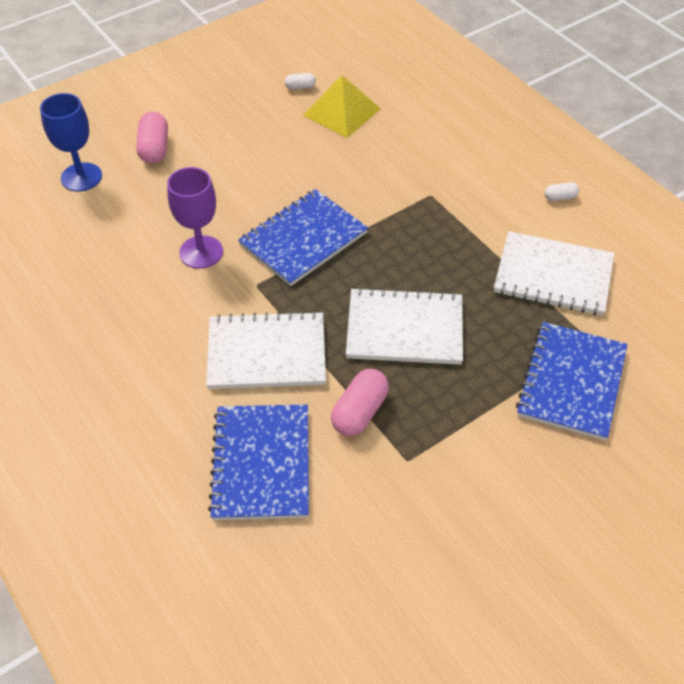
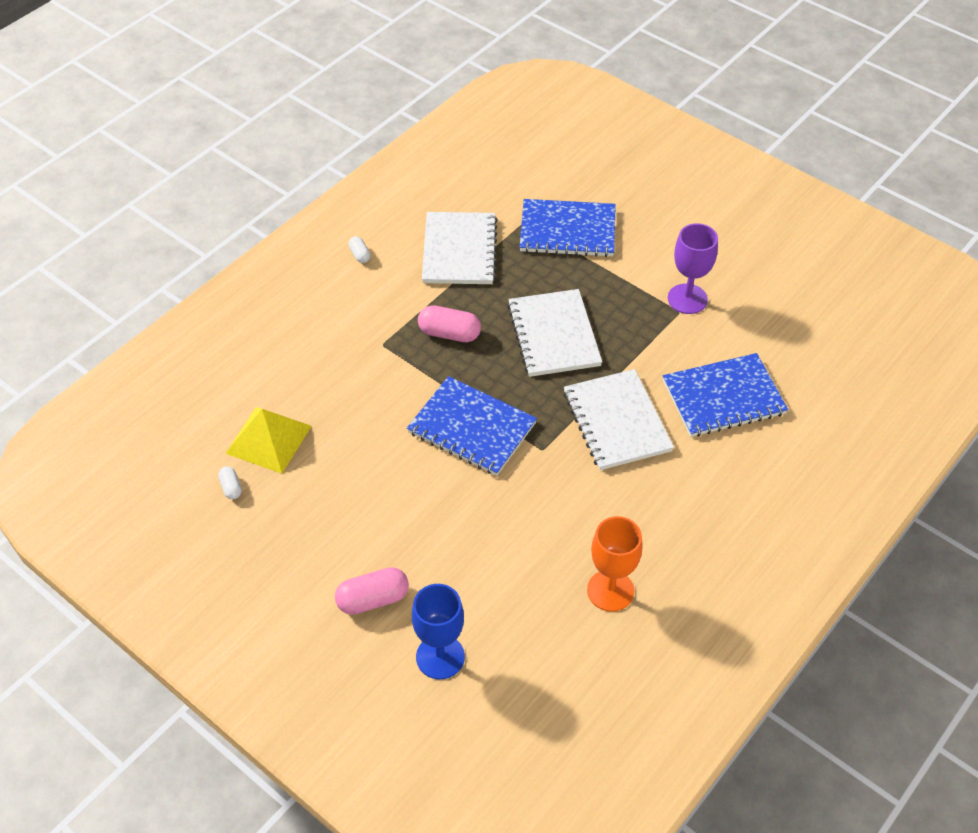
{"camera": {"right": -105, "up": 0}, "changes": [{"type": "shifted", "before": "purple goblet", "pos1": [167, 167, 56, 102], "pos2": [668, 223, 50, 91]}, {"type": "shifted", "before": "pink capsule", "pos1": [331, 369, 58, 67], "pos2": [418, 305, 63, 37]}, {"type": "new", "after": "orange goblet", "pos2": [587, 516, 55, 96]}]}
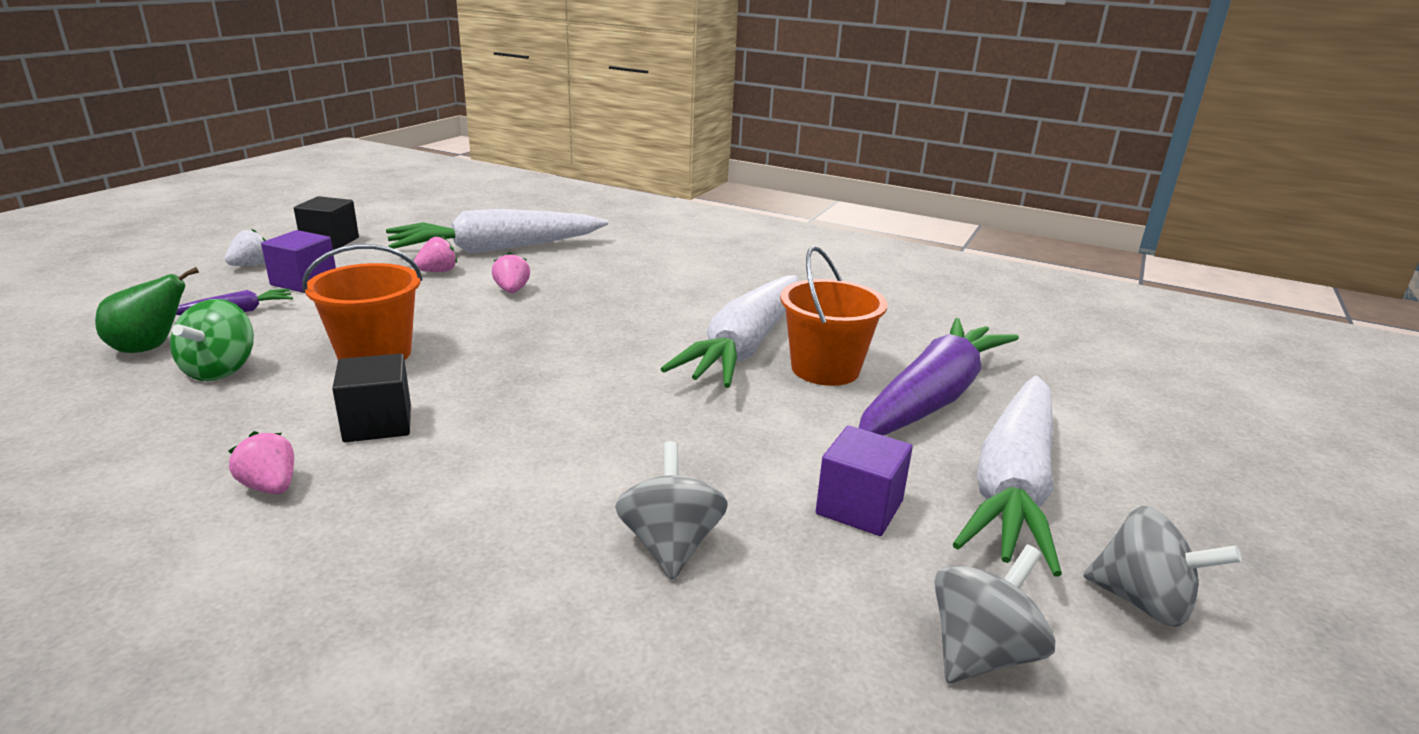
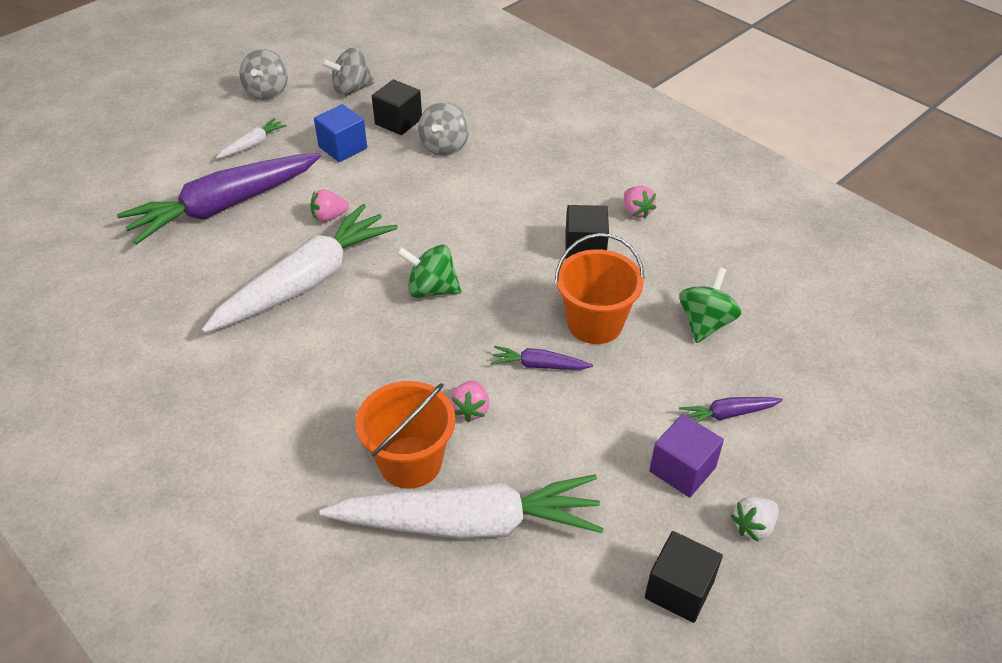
{"camera": {"right": -160, "up": 20}, "changes": [{"type": "gone", "before": "green pear", "pos1": [95, 267, 104, 86]}, {"type": "shifted", "before": "pink strawberry", "pos1": [414, 235, 43, 37], "pos2": [310, 189, 39, 33]}, {"type": "shifted", "before": "orange bucket", "pos1": [780, 246, 107, 140], "pos2": [356, 381, 99, 108]}, {"type": "repainted", "before": "purple cube", "after": "blue cube", "pos1": [816, 426, 97, 110], "pos2": [314, 104, 53, 58]}, {"type": "scaled", "before": "white carrot", "pos1": [953, 376, 109, 201], "pos2": [216, 118, 71, 41], "scale": 0.42}, {"type": "rotated", "before": "grey spinning top", "pos1": [1083, 506, 159, 121], "pos2": [239, 49, 49, 51], "turn": -135}, {"type": "new", "after": "black cube", "pos2": [372, 79, 50, 56]}, {"type": "new", "after": "green spinning top", "pos2": [397, 244, 64, 54]}, {"type": "new", "after": "purple carrot", "pos2": [491, 346, 102, 24]}]}
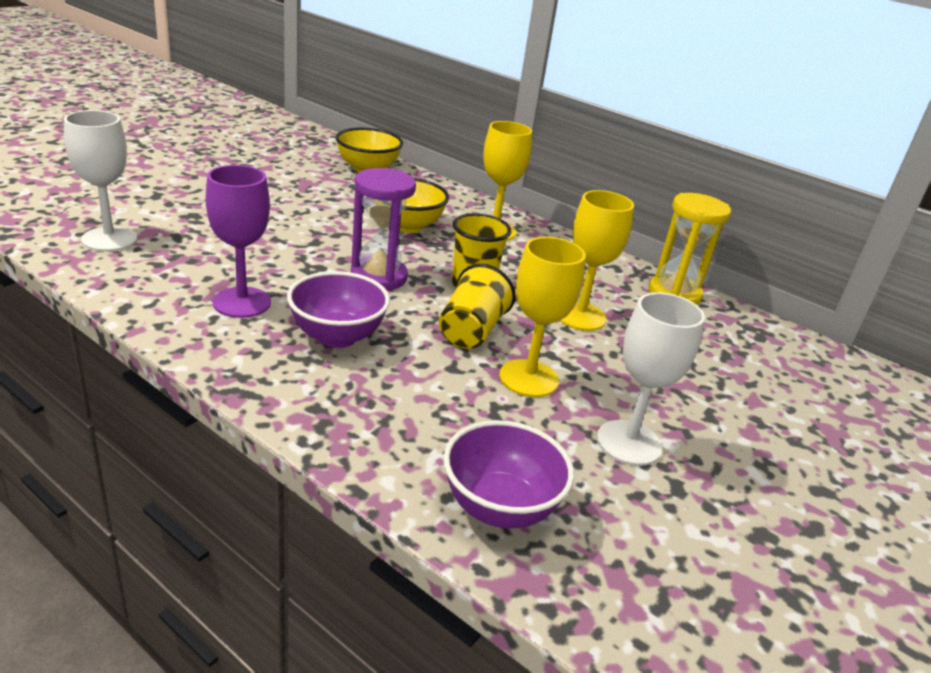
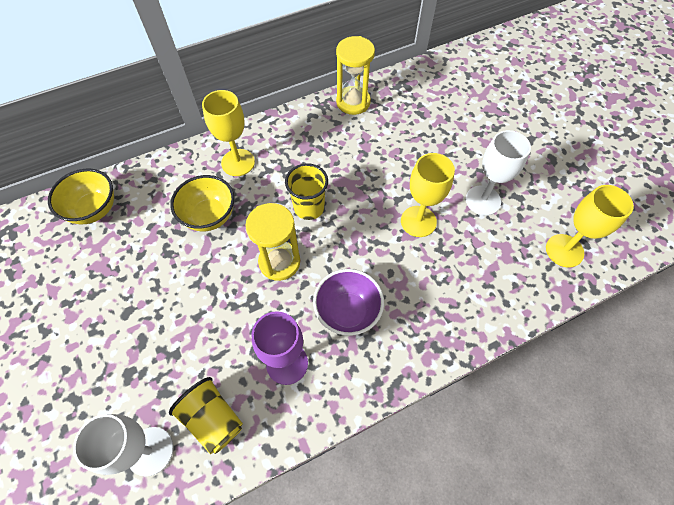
{"camera": {"right": -60, "up": 30}, "changes": [{"type": "repainted", "before": "purple hourglass", "after": "yellow hourglass", "pos1": [351, 168, 65, 123], "pos2": [246, 203, 54, 78]}, {"type": "shifted", "before": "yellow cup", "pos1": [439, 264, 77, 85], "pos2": [169, 377, 74, 77]}, {"type": "gone", "before": "purple bowl", "pos1": [443, 420, 131, 108]}, {"type": "shifted", "before": "yellow goblet", "pos1": [560, 190, 74, 141], "pos2": [546, 185, 88, 83]}]}
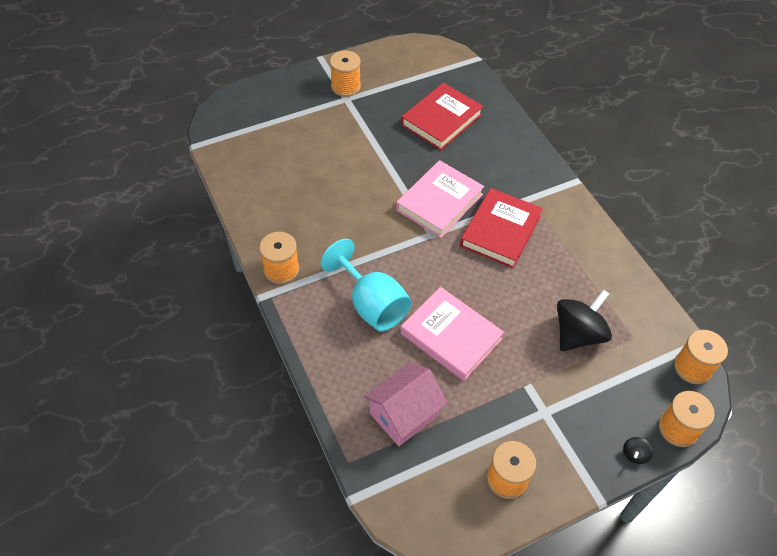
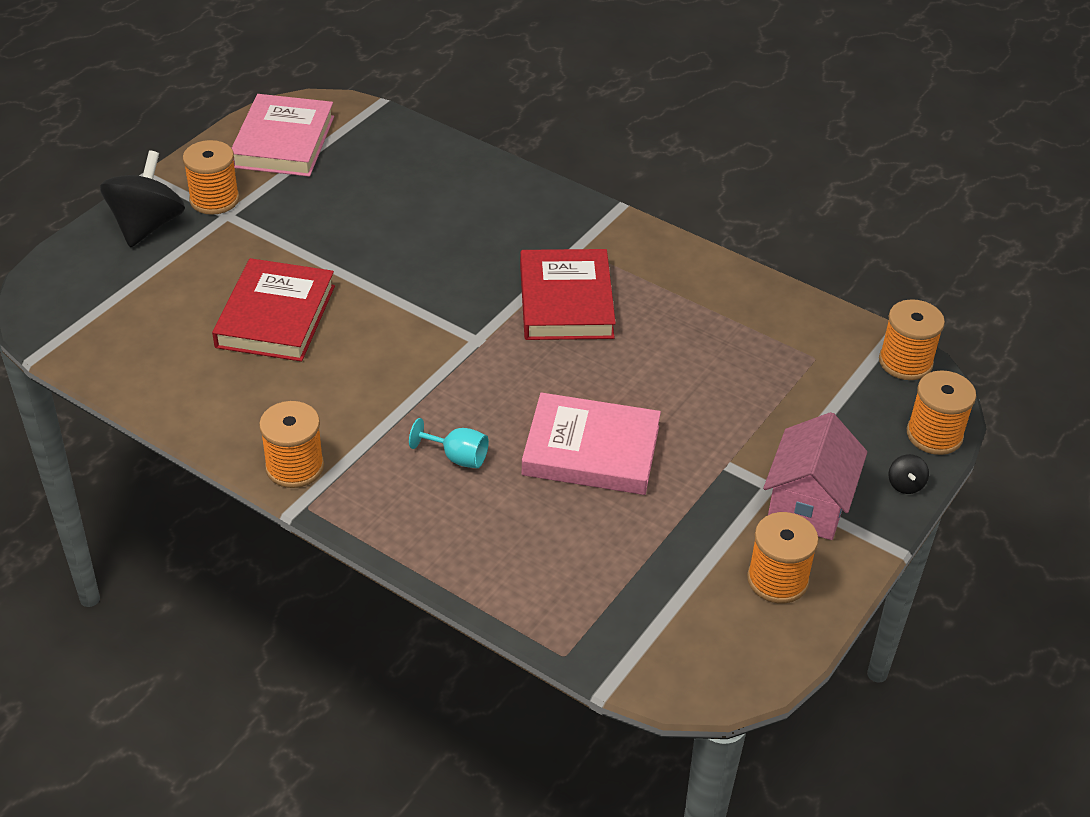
{"camera": {"right": -30, "up": -10}, "changes": [{"type": "scaled", "before": "turquoise goblet", "pos1": [321, 239, 90, 93], "pos2": [409, 418, 80, 50], "scale": 0.49}, {"type": "shifted", "before": "pink house", "pos1": [364, 363, 84, 83], "pos2": [763, 412, 104, 128]}, {"type": "shifted", "before": "pink book", "pos1": [396, 160, 88, 78], "pos2": [232, 94, 102, 83]}, {"type": "shifted", "before": "red book", "pos1": [401, 83, 82, 67], "pos2": [212, 258, 123, 104]}, {"type": "shifted", "before": "black spinning top", "pos1": [557, 290, 55, 61], "pos2": [100, 150, 85, 97]}]}
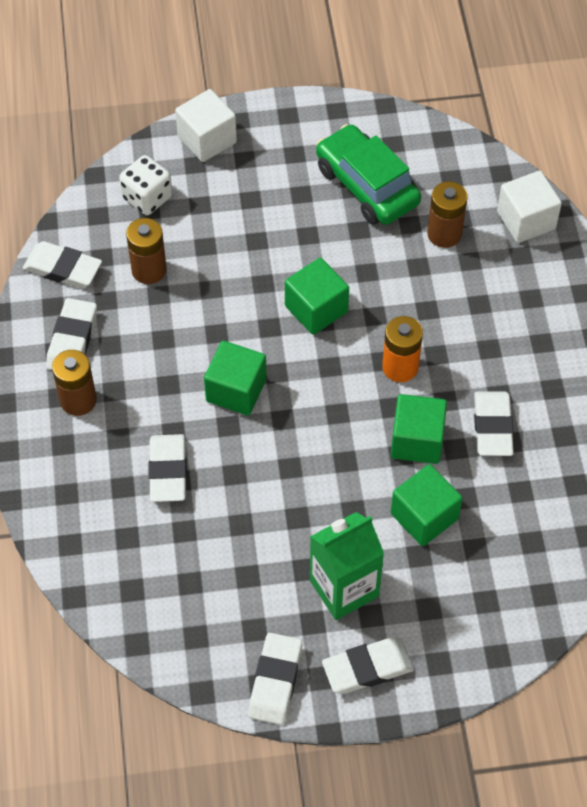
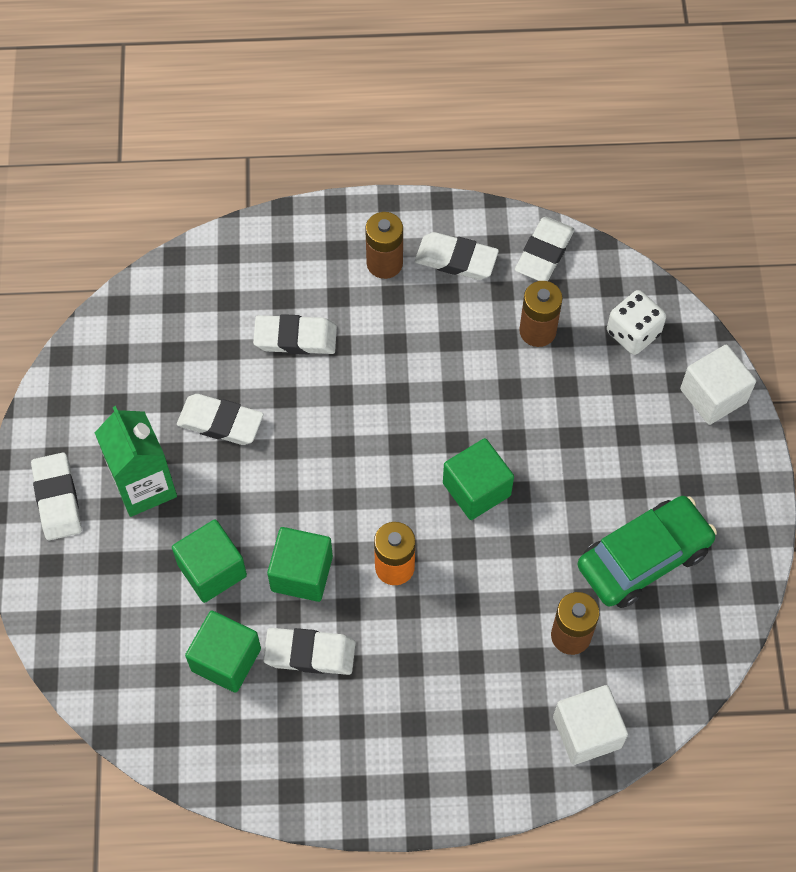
{"camera": {"right": 95, "up": 5}, "changes": [{"type": "shifted", "before": "green cube", "pos1": [204, 341, 63, 74], "pos2": [185, 611, 76, 82]}, {"type": "shifted", "before": "white eraser", "pos1": [248, 633, 54, 92], "pos2": [177, 394, 87, 51]}]}
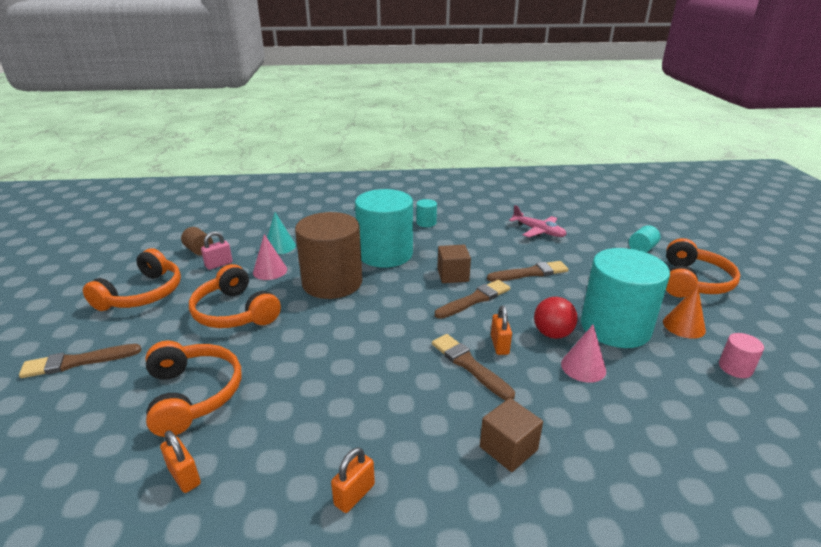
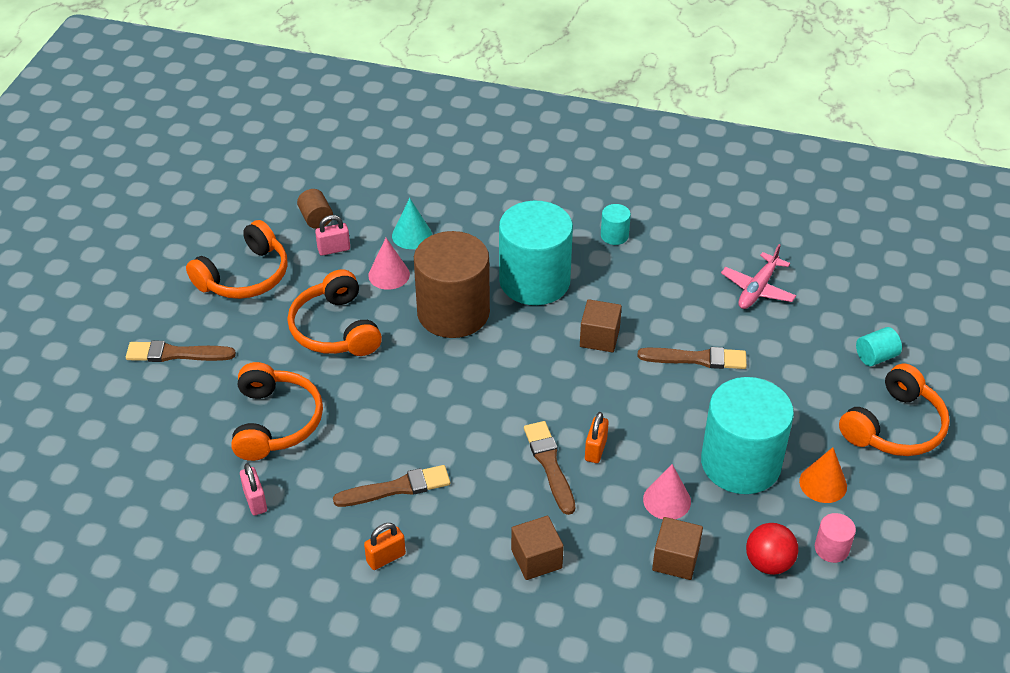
{"camera": {"right": 20, "up": 15}, "changes": [{"type": "repainted", "before": "orange padlock", "after": "pink padlock", "pos1": [160, 430, 41, 63], "pos2": [240, 463, 27, 52]}, {"type": "shifted", "before": "brown brush", "pos1": [435, 280, 75, 39], "pos2": [333, 465, 117, 42]}, {"type": "rotated", "before": "pink plane", "pos1": [509, 205, 58, 32], "pos2": [721, 244, 75, 65], "turn": 60}, {"type": "shifted", "before": "red ball", "pos1": [534, 297, 44, 42], "pos2": [746, 523, 52, 52]}, {"type": "new", "after": "brown cube", "pos2": [652, 517, 51, 63]}]}
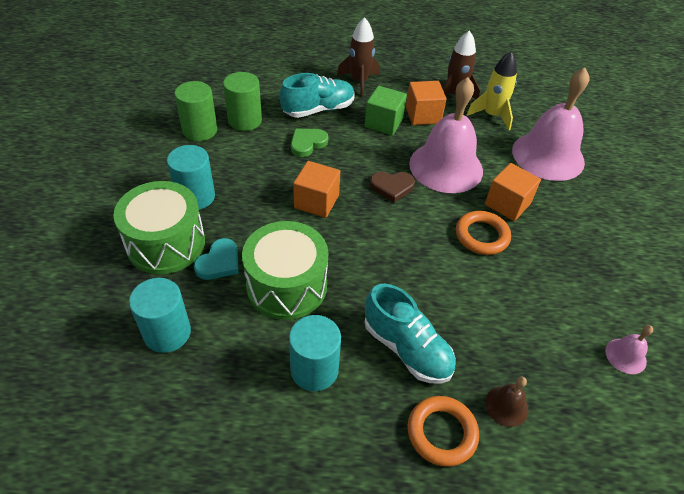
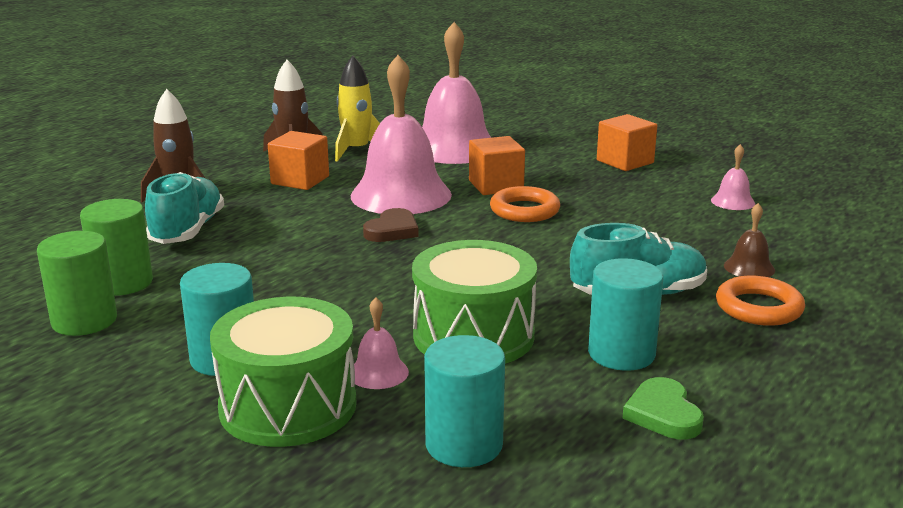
{"camera": {"right": -55, "up": -25}, "changes": [{"type": "swapped", "before": "turquoise heart", "after": "pink bell", "pos1": [194, 238, 45, 42], "pos2": [354, 297, 55, 92]}, {"type": "shifted", "before": "green heart", "pos1": [291, 128, 37, 29], "pos2": [622, 377, 82, 63]}, {"type": "shifted", "before": "orange cube", "pos1": [293, 161, 47, 57], "pos2": [597, 114, 60, 57]}, {"type": "gone", "before": "green cube", "pos1": [365, 86, 42, 49]}]}
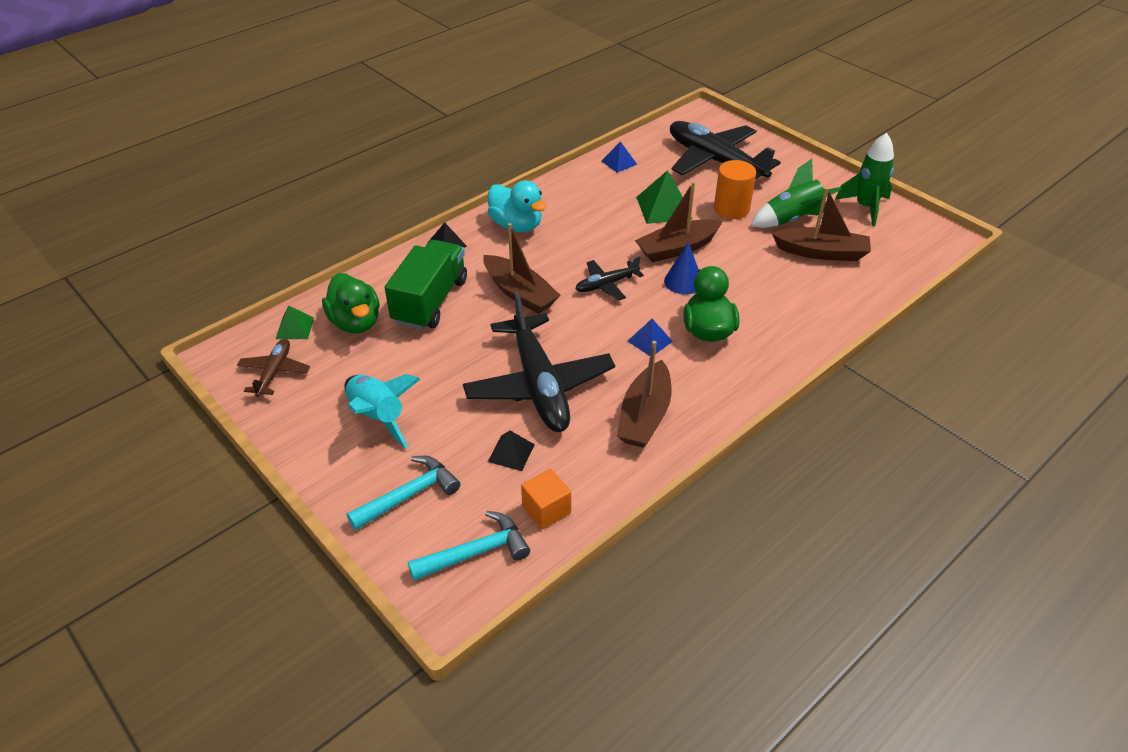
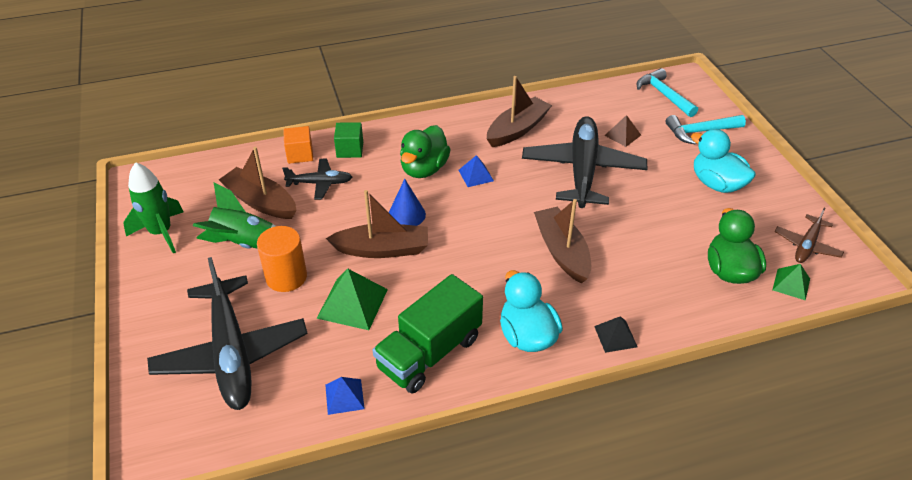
{"camera": {"right": -155, "up": 0}, "changes": [{"type": "swapped", "before": "turquoise rocket", "after": "turquoise duck", "pos1": [344, 374, 77, 74], "pos2": [691, 129, 65, 64]}, {"type": "shifted", "before": "green truck", "pos1": [385, 240, 82, 90], "pos2": [373, 274, 110, 120]}, {"type": "rotated", "before": "turquoise hammer", "pos1": [408, 511, 122, 70], "pos2": [637, 68, 61, 49], "turn": 60}, {"type": "repainted", "before": "black pyramid", "after": "brown pyramid", "pos1": [488, 431, 47, 40], "pos2": [604, 115, 37, 32]}, {"type": "shifted", "before": "orange cube", "pos1": [521, 469, 50, 60], "pos2": [283, 126, 30, 38]}, {"type": "shifted", "before": "black plane", "pos1": [575, 256, 69, 45], "pos2": [282, 159, 70, 41]}, {"type": "new", "after": "green cube", "pos2": [334, 122, 29, 36]}]}
